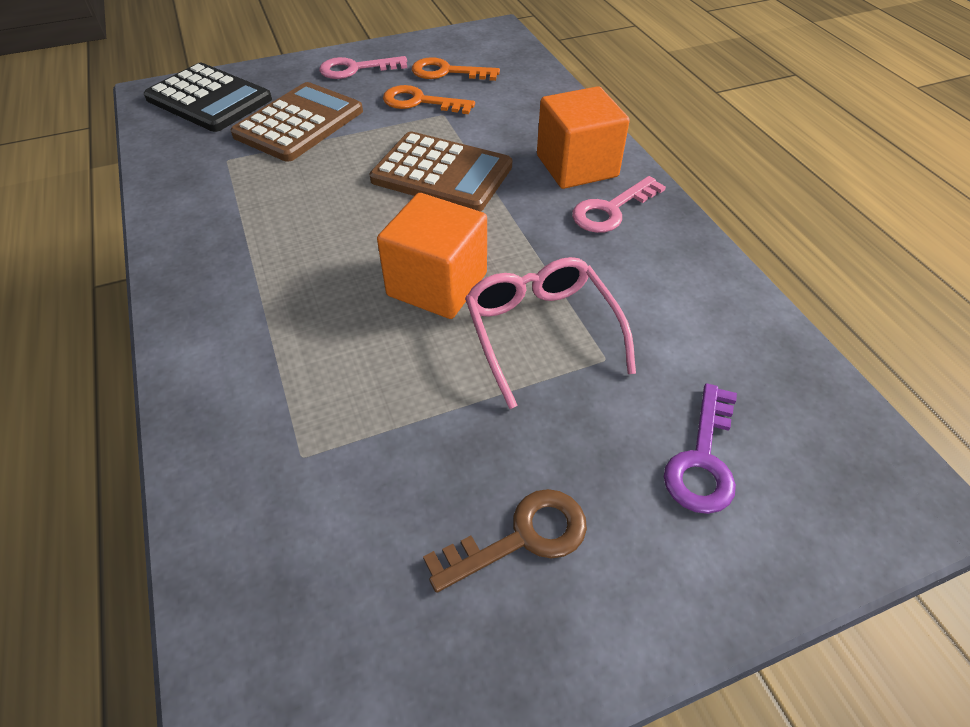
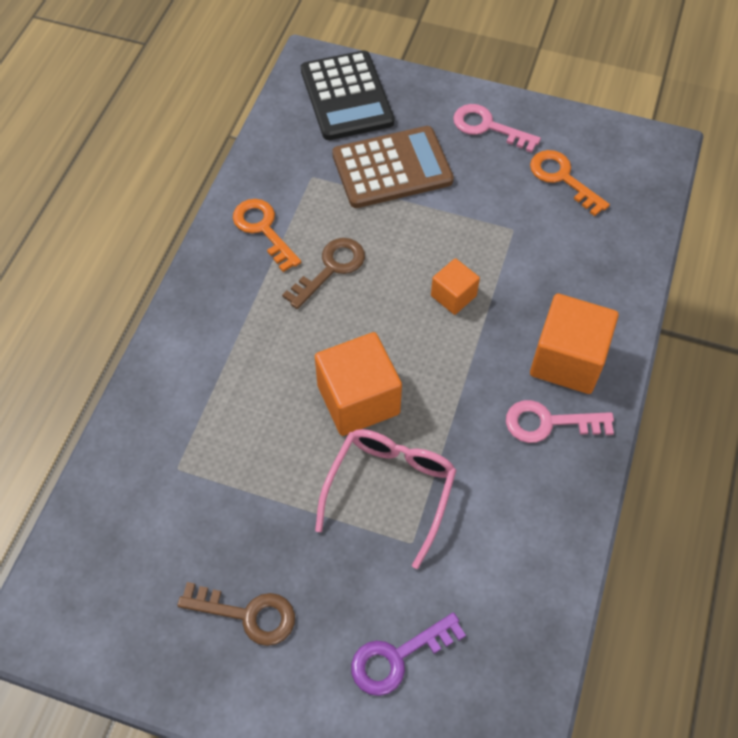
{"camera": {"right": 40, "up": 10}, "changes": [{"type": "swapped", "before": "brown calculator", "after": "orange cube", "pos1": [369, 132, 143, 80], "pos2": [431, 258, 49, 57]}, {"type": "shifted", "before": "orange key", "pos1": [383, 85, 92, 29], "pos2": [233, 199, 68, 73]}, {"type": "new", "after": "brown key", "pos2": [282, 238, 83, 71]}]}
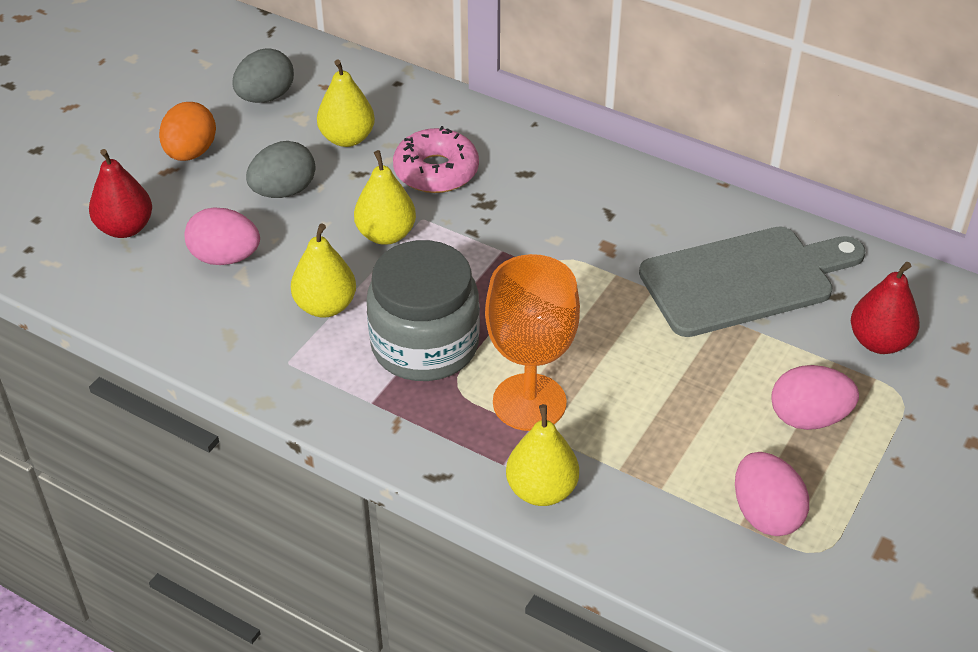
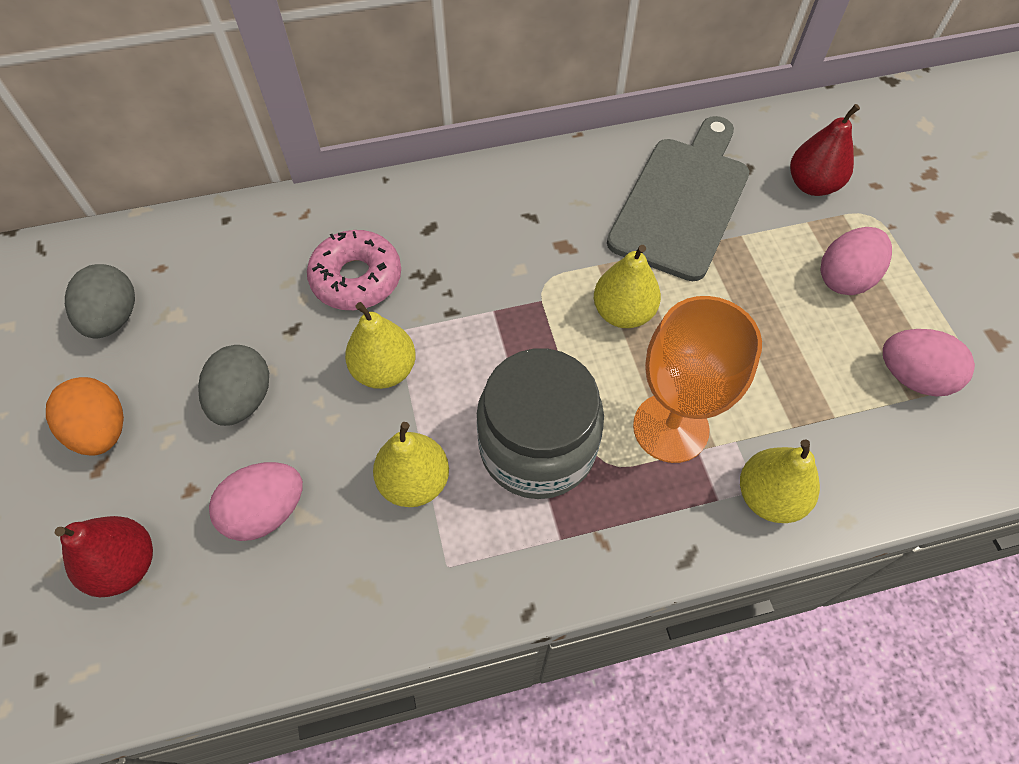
{"camera": {"right": -45, "up": 15}, "changes": [{"type": "shifted", "before": "yellow pear", "pos1": [317, 60, 58, 87], "pos2": [594, 245, 67, 83]}]}
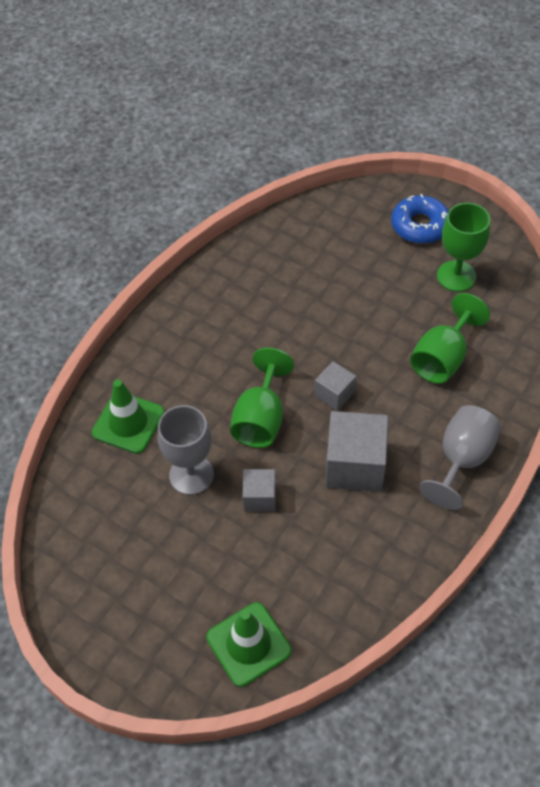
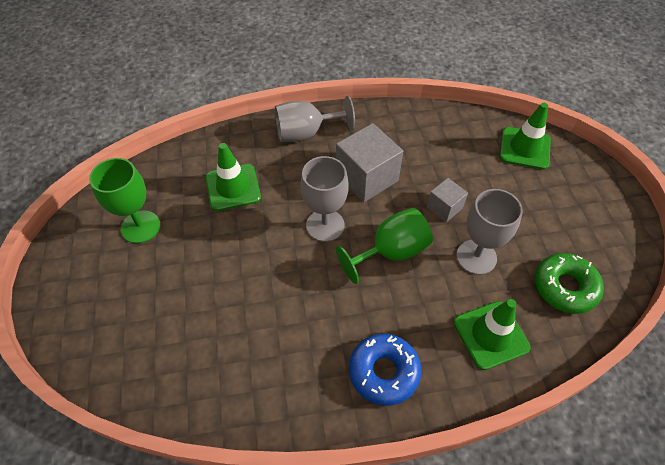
{"camera": {"right": -135, "up": 0}, "changes": [{"type": "swapped", "before": "grey cube", "after": "grey goblet", "pos1": [314, 361, 42, 50], "pos2": [300, 156, 48, 86]}, {"type": "shifted", "before": "blue donut", "pos1": [391, 194, 58, 50], "pos2": [349, 334, 72, 72]}, {"type": "swapped", "before": "green goblet", "after": "green traffic cone", "pos1": [410, 293, 80, 91], "pos2": [206, 143, 55, 68]}, {"type": "new", "after": "green donut", "pos2": [535, 253, 69, 61]}]}
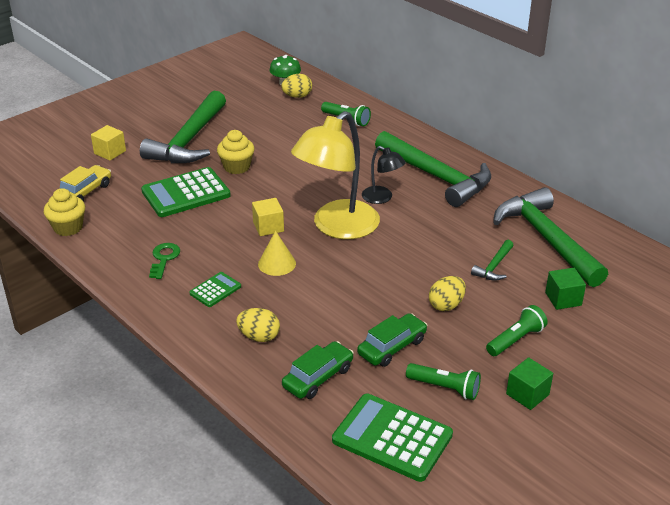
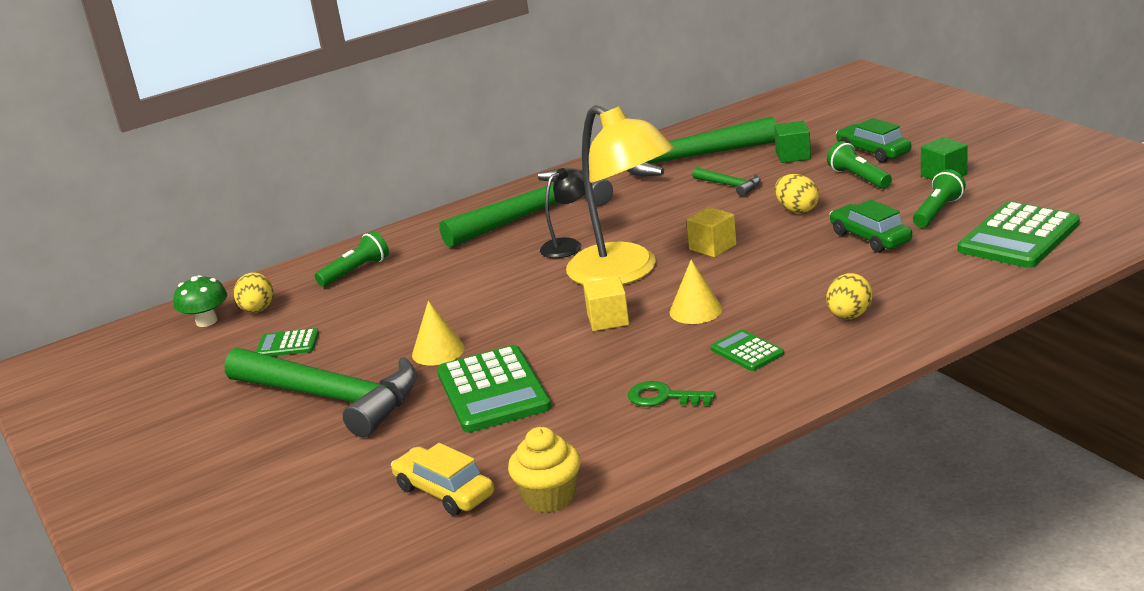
{"camera": {"right": -75, "up": -10}, "changes": [{"type": "shifted", "before": "yellow cube", "pos1": [91, 125, 35, 36], "pos2": [686, 207, 50, 50]}, {"type": "swapped", "before": "yellow cupcake", "after": "yellow cone", "pos1": [217, 130, 37, 44], "pos2": [412, 301, 53, 64]}, {"type": "shifted", "before": "green car", "pos1": [282, 341, 72, 58], "pos2": [836, 118, 75, 45]}, {"type": "new", "after": "green calculator", "pos2": [256, 328, 63, 28]}]}
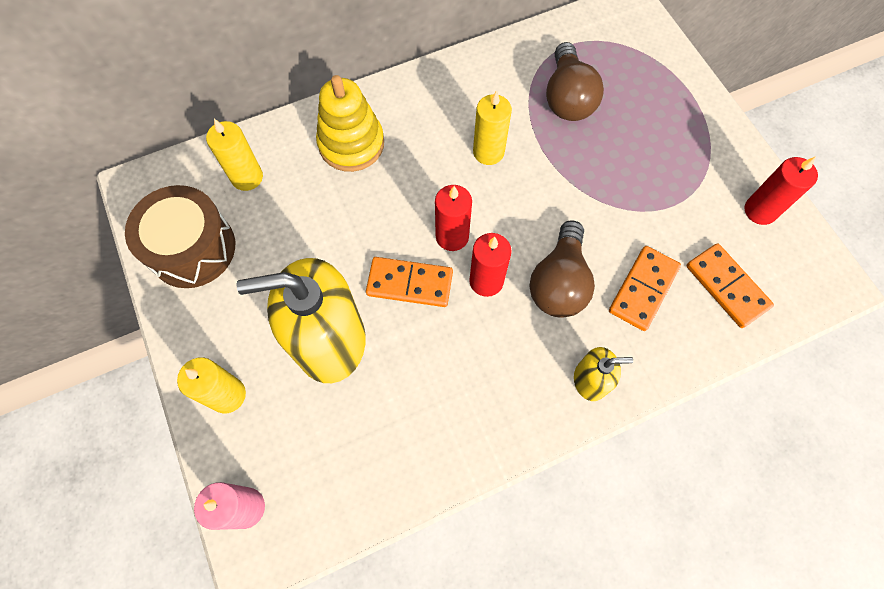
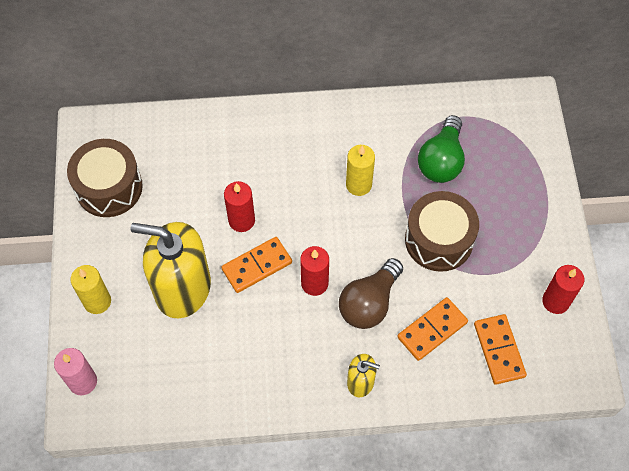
{"camera": {"right": 20, "up": -5}, "changes": [{"type": "gone", "before": "yellow candle", "pos1": [206, 119, 57, 72]}, {"type": "gone", "before": "yellow stacking toy", "pos1": [316, 75, 68, 97]}, {"type": "rotated", "before": "orange domino", "pos1": [366, 257, 87, 50], "pos2": [221, 237, 71, 56], "turn": -60}, {"type": "shifted", "before": "red candle", "pos1": [435, 185, 37, 66], "pos2": [224, 181, 31, 51]}, {"type": "repainted", "before": "brown light bulb", "after": "green light bulb", "pos1": [546, 42, 58, 79], "pos2": [418, 115, 47, 68]}, {"type": "new", "after": "brown drum", "pos2": [405, 191, 74, 81]}]}
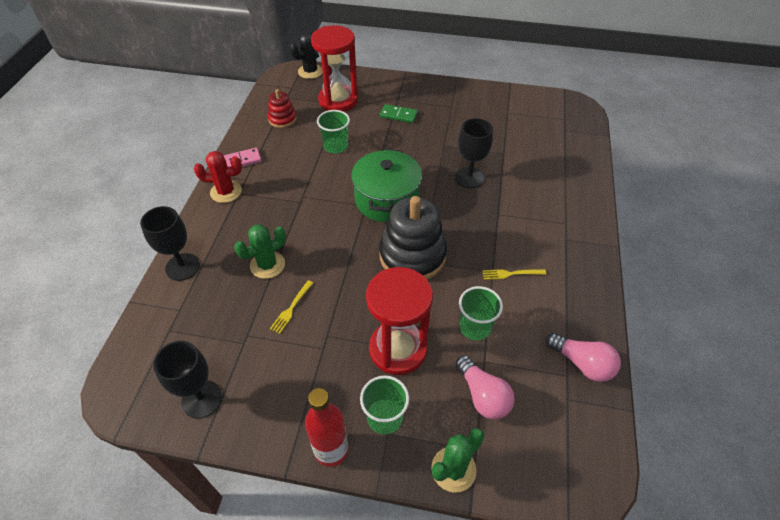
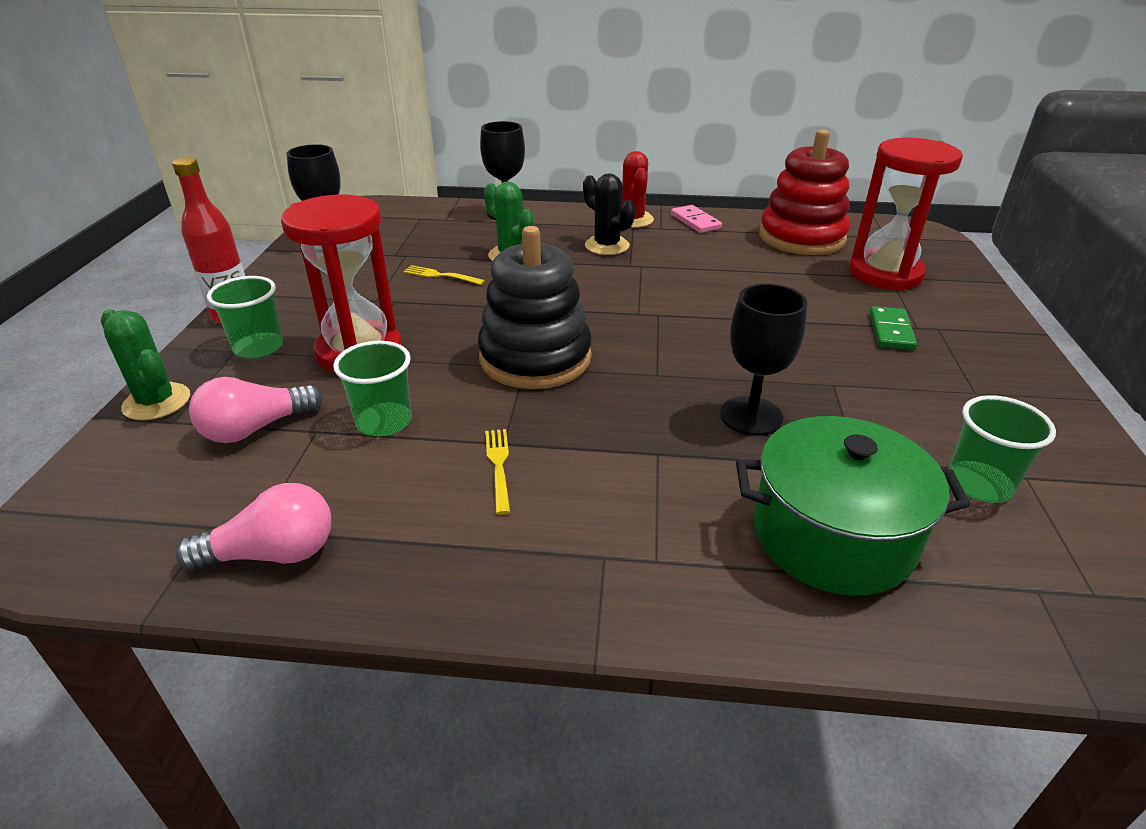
{"camera": {"right": 85, "up": -15}, "changes": [{"type": "scaled", "before": "red stacking toy", "pos1": [268, 89, 29, 39], "pos2": [759, 129, 91, 126], "scale": 1.91}, {"type": "shifted", "before": "black cactus", "pos1": [290, 32, 33, 47], "pos2": [583, 173, 52, 82]}, {"type": "shifted", "before": "green cup", "pos1": [317, 110, 33, 43], "pos2": [949, 395, 107, 108]}, {"type": "shifted", "before": "green pot", "pos1": [351, 149, 71, 73], "pos2": [736, 416, 234, 180]}, {"type": "rotated", "before": "pink light bulb", "pos1": [546, 333, 75, 49], "pos2": [176, 483, 155, 88], "turn": -135}]}
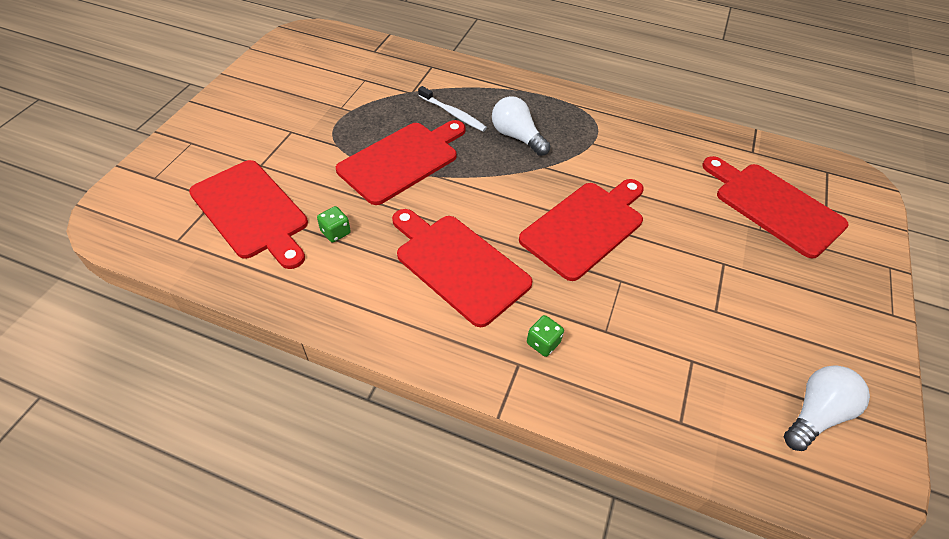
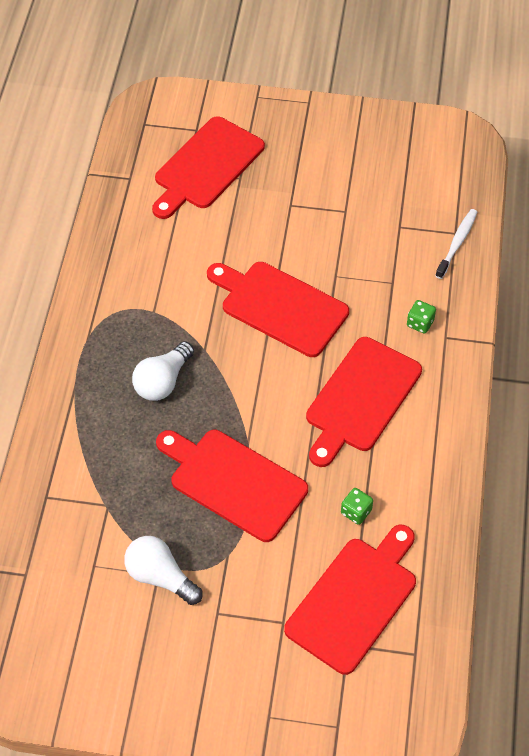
{"camera": {"right": -100, "up": 5}, "changes": [{"type": "shifted", "before": "white toothbrush", "pos1": [418, 86, 69, 46], "pos2": [435, 209, 42, 70]}, {"type": "shifted", "before": "white light bulb", "pos1": [784, 365, 86, 86], "pos2": [124, 536, 79, 69]}]}
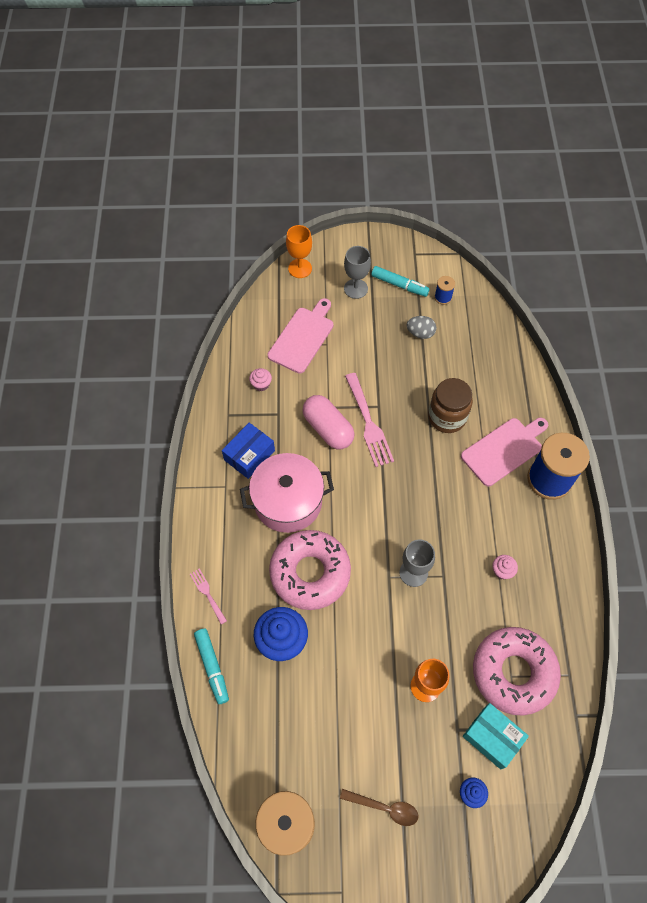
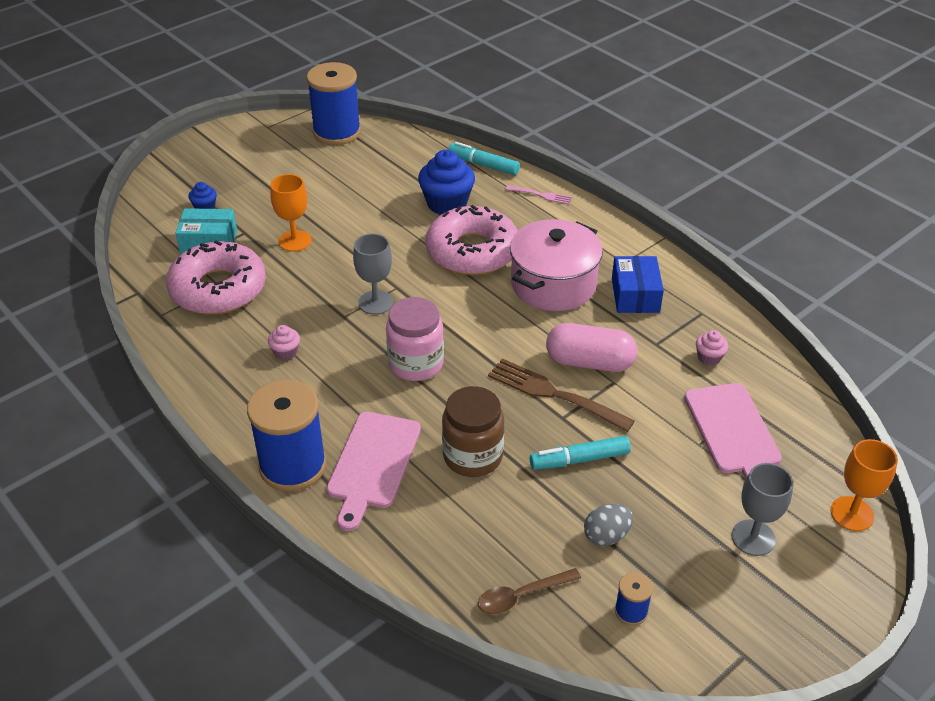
{"camera": {"right": 140, "up": -20}, "changes": [{"type": "shifted", "before": "brown spoon", "pos1": [340, 789, 78, 37], "pos2": [478, 568, 103, 46]}, {"type": "repainted", "before": "pink fork", "after": "brown fork", "pos1": [345, 373, 49, 94], "pos2": [488, 358, 147, 74]}, {"type": "shifted", "before": "turquoise marker", "pos1": [371, 266, 59, 31], "pos2": [530, 436, 101, 34]}, {"type": "new", "after": "pink jar", "pos2": [386, 297, 58, 84]}]}
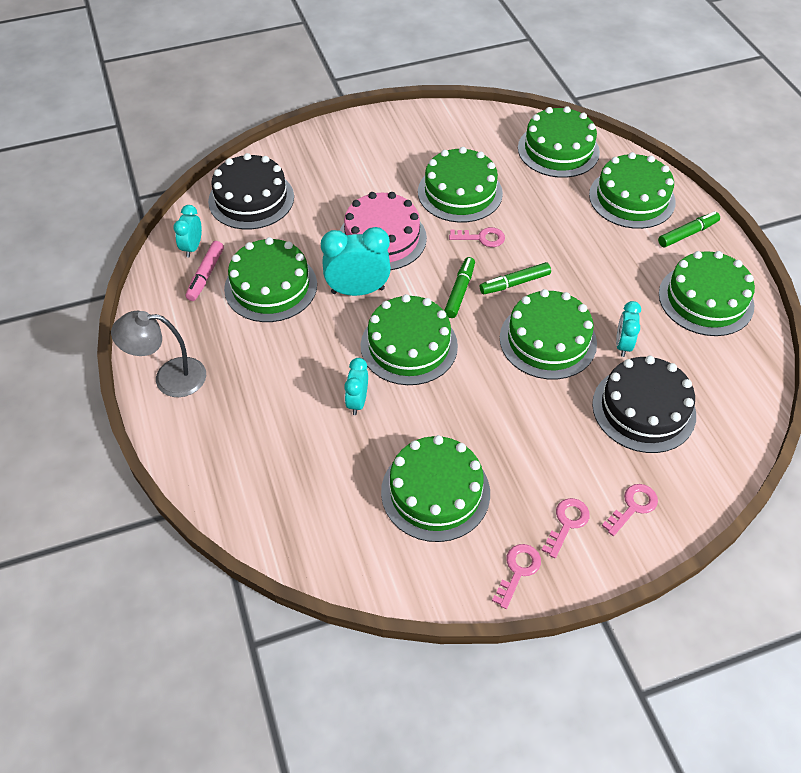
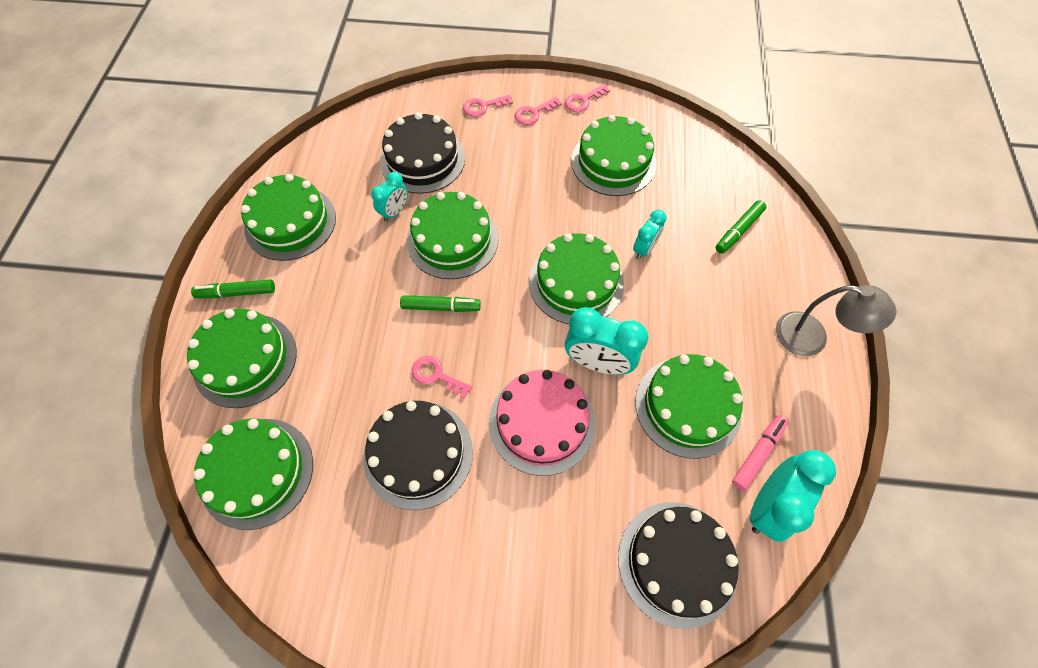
{"camera": {"right": -155, "up": 10}, "changes": [{"type": "scaled", "before": "turquoise clock", "pos1": [174, 205, 28, 53], "pos2": [750, 450, 86, 92], "scale": 1.71}, {"type": "repainted", "before": "green cake", "after": "black cake", "pos1": [418, 147, 85, 76], "pos2": [363, 401, 110, 109]}, {"type": "shifted", "before": "green marker", "pos1": [444, 257, 31, 61], "pos2": [716, 200, 50, 54]}]}
